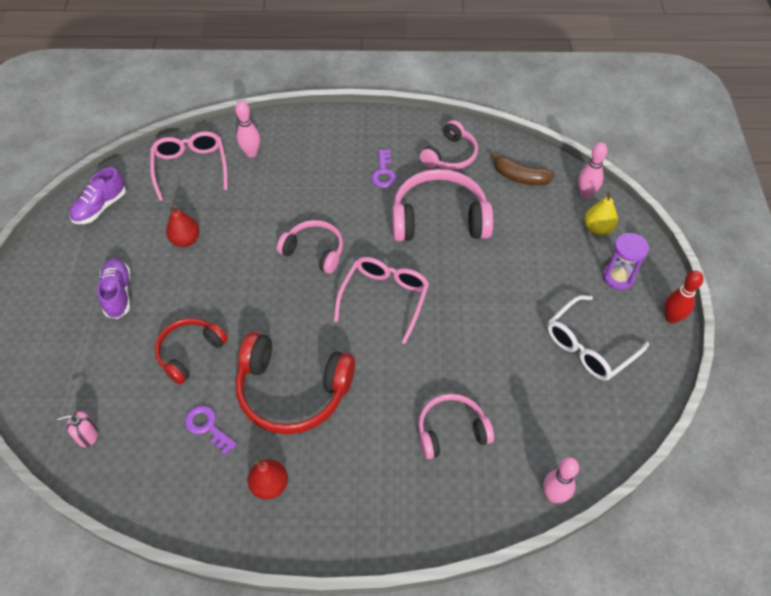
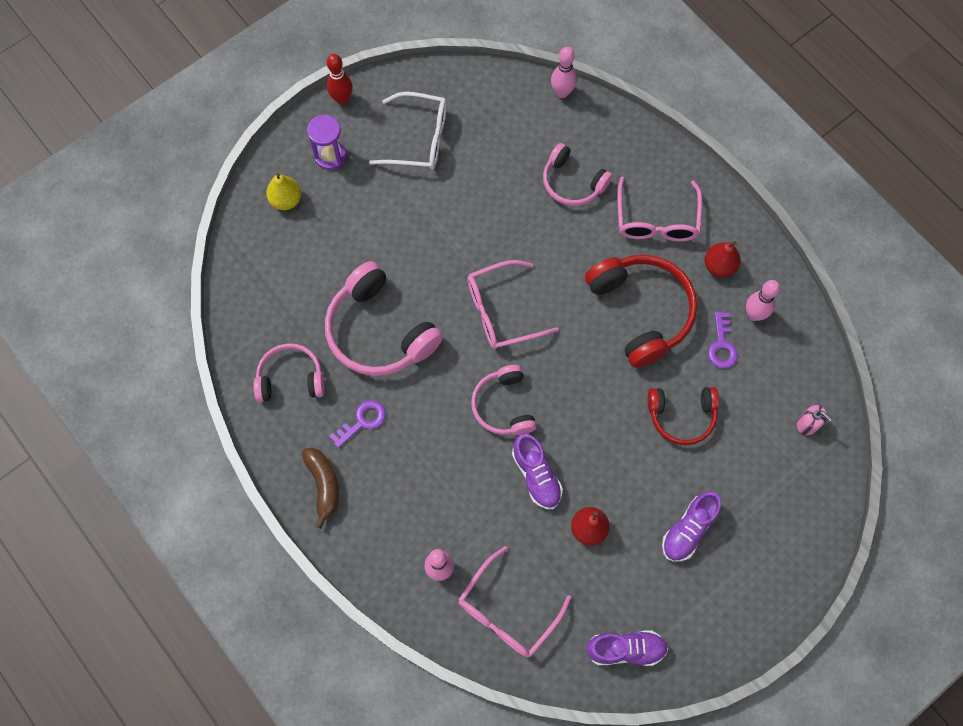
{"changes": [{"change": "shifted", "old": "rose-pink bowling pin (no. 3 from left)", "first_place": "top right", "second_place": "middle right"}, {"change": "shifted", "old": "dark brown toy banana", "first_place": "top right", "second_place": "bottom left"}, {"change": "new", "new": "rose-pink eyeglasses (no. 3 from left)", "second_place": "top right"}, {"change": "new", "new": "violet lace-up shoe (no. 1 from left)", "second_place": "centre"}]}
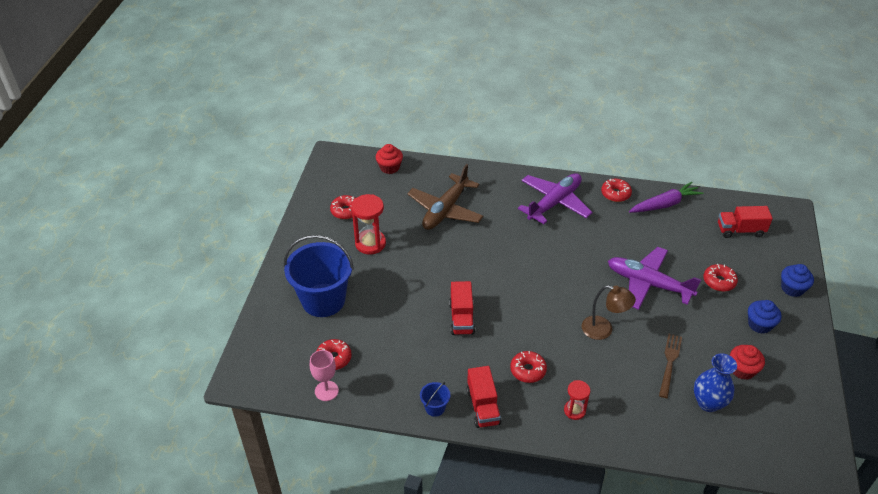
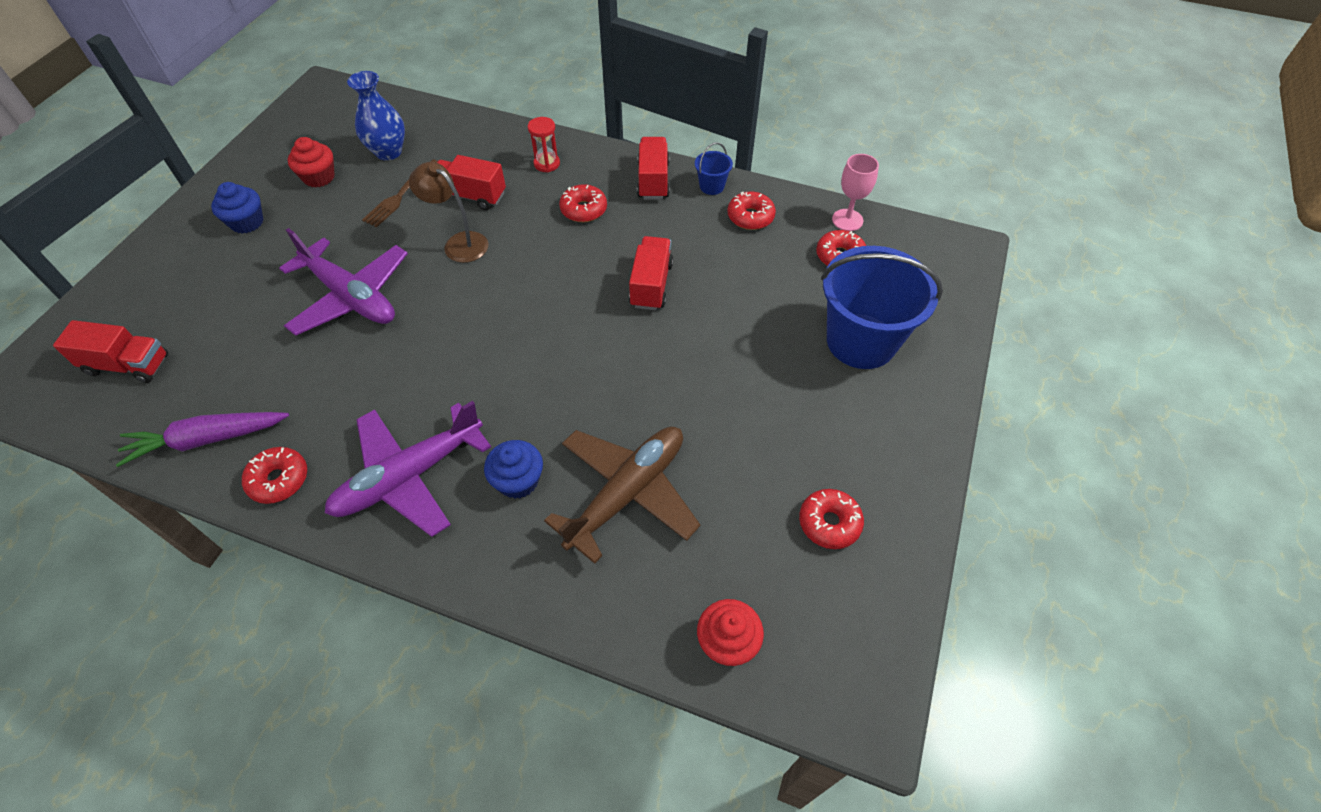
{"changes": [{"change": "gone", "old": "crimson sandglass (no. 1 from left)", "first_place": "centre"}, {"change": "shifted", "old": "crimson glazed donut (no. 5 from left in the first image)", "new": "crimson glazed donut (no. 3 from left)", "first_place": "middle right", "second_place": "top centre"}, {"change": "shifted", "old": "blue muffin (no. 2 from left)", "first_place": "middle right", "second_place": "centre"}, {"change": "new", "new": "crimson lorry (no. 2 from left)", "second_place": "top centre"}]}
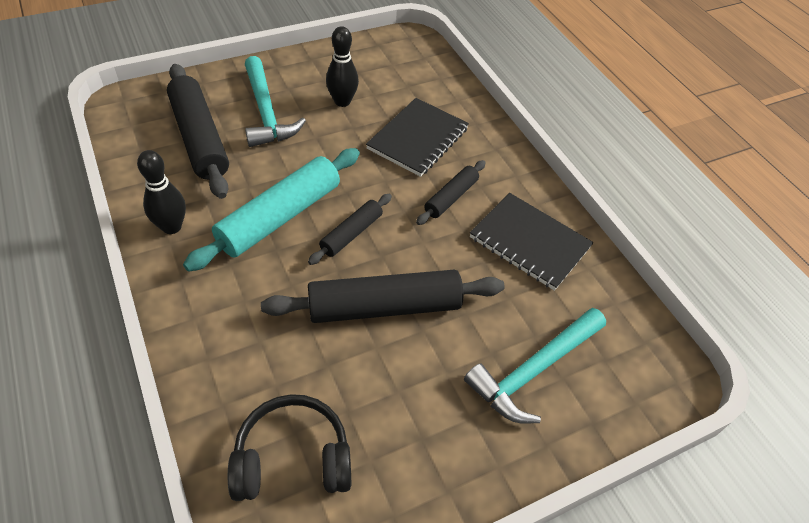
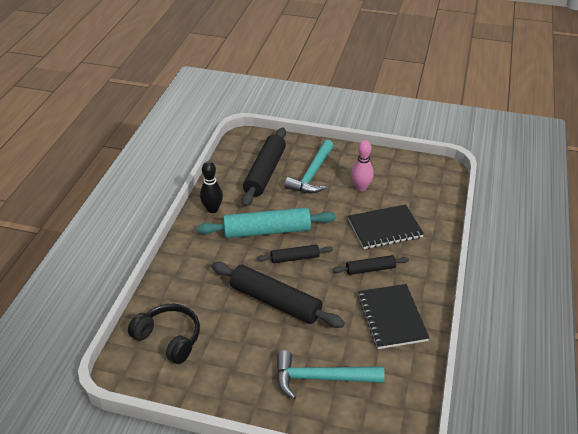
{"changes": [{"change": "repainted", "old": "jet-black bowling pin (no. 2 from left)", "new": "rose-pink bowling pin", "first_place": "top centre", "second_place": "centre"}]}
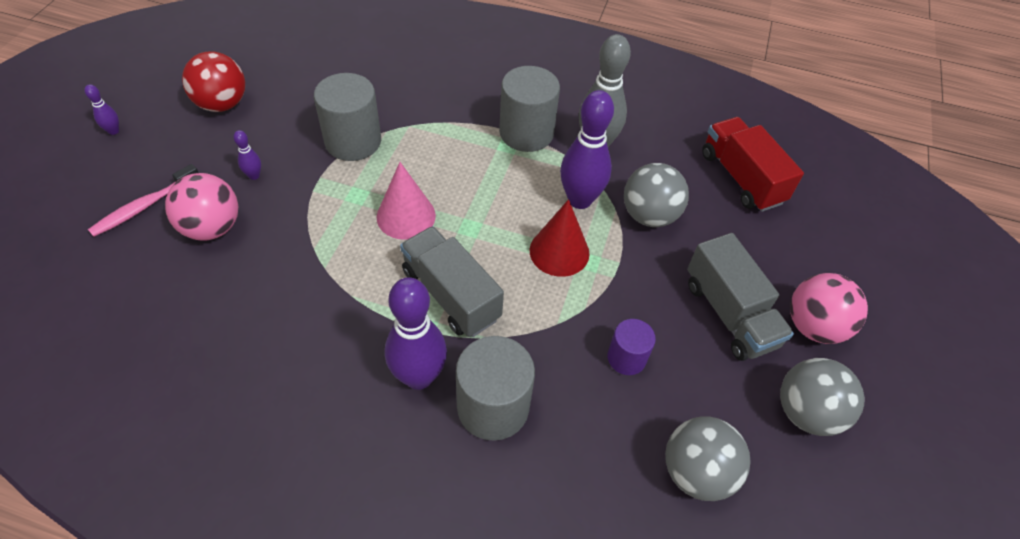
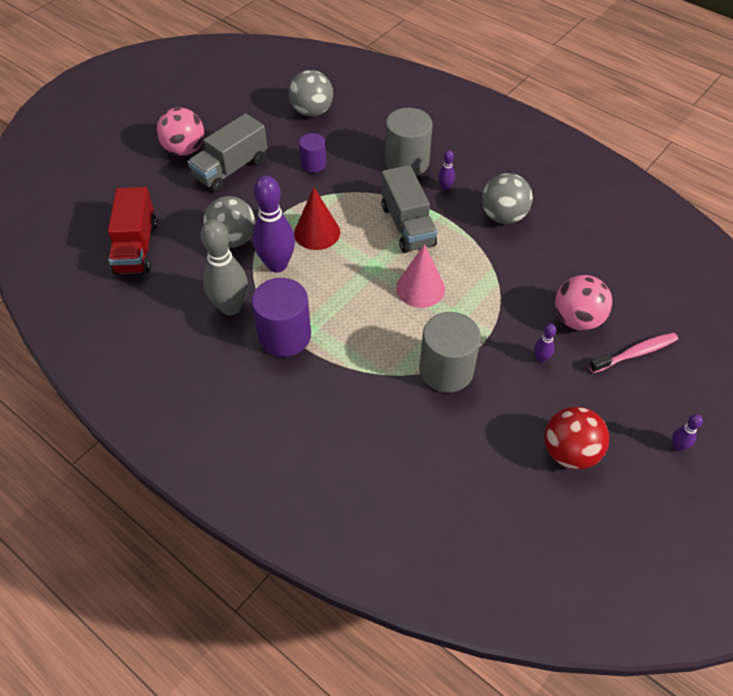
{"changes": [{"change": "repainted", "old": "gray solid cylinder (no. 3 from left)", "new": "violet solid cylinder (no. 1 from left)", "first_place": "top centre", "second_place": "centre"}, {"change": "rotated", "old": "gray lorry (no. 2 from left in the first image)", "first_place": "middle right", "second_place": "top left", "degrees": -135}, {"change": "scaled", "old": "violet bowling pin (no. 3 from left in the first image)", "first_place": "centre", "second_place": "top centre", "factor": 0.44}, {"change": "shifted", "old": "gray sphere (no. 3 from left)", "first_place": "bottom right", "second_place": "top right"}]}
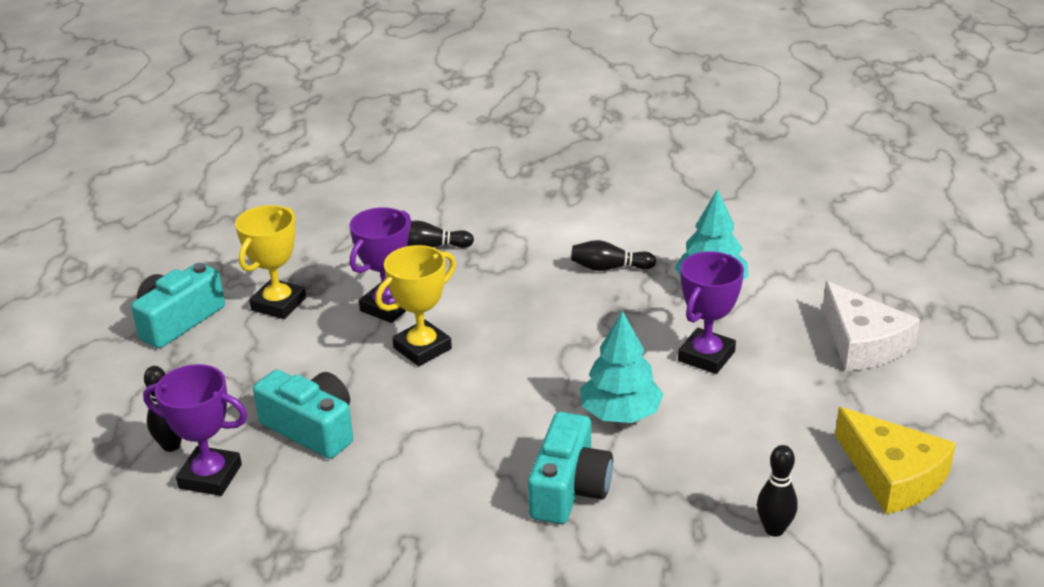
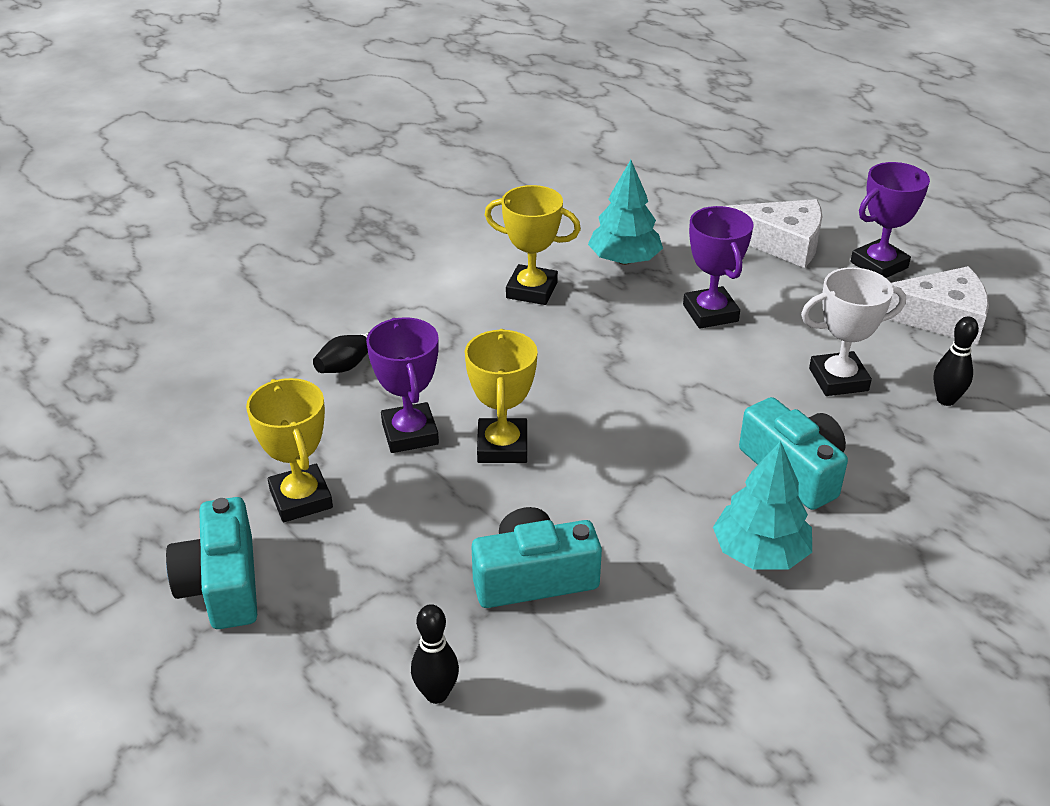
{"changes": [{"change": "swapped", "old": "jet-black bowling pin (no. 3 from left)", "new": "bright yellow prize cup (no. 3 from left)", "first_place": "centre", "second_place": "top centre"}, {"change": "shifted", "old": "aqua tree (no. 1 from left in the first image)", "new": "aqua tree (no. 2 from left)", "first_place": "centre", "second_place": "middle right"}, {"change": "shifted", "old": "violet prize cup (no. 1 from left in the first image)", "new": "violet prize cup (no. 3 from left)", "first_place": "bottom left", "second_place": "top right"}, {"change": "repainted", "old": "bright yellow cheese wedge", "new": "snow-white cheese wedge (no. 2 from left)", "first_place": "bottom right", "second_place": "middle right"}, {"change": "new", "new": "snow-white prize cup", "second_place": "middle right"}]}
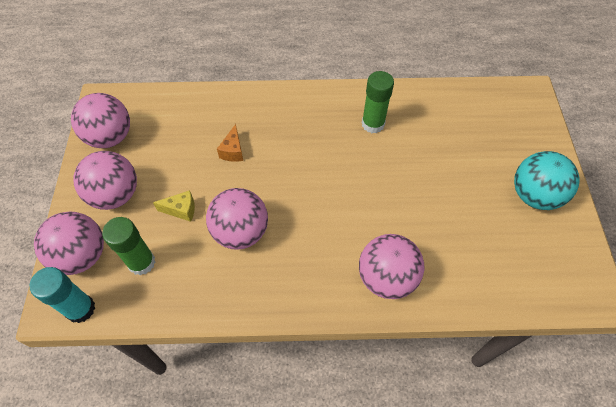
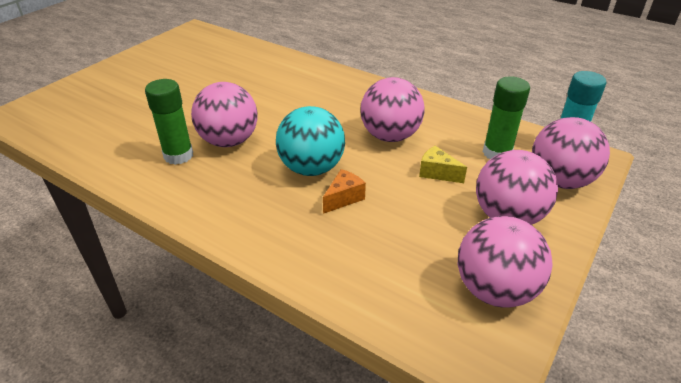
{"changes": [{"change": "shifted", "old": "aqua sphere", "first_place": "middle right", "second_place": "centre"}, {"change": "shifted", "old": "rose-pink sphere (no. 5 from left in the first image)", "new": "rose-pink sphere (no. 1 from left)", "first_place": "centre", "second_place": "top left"}]}
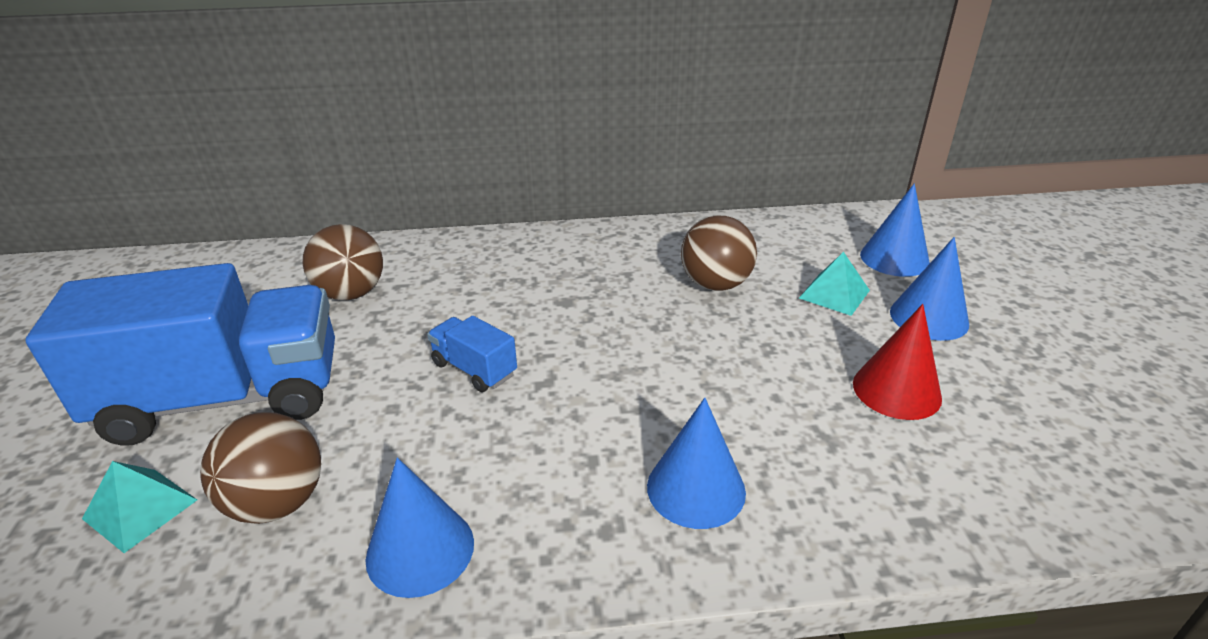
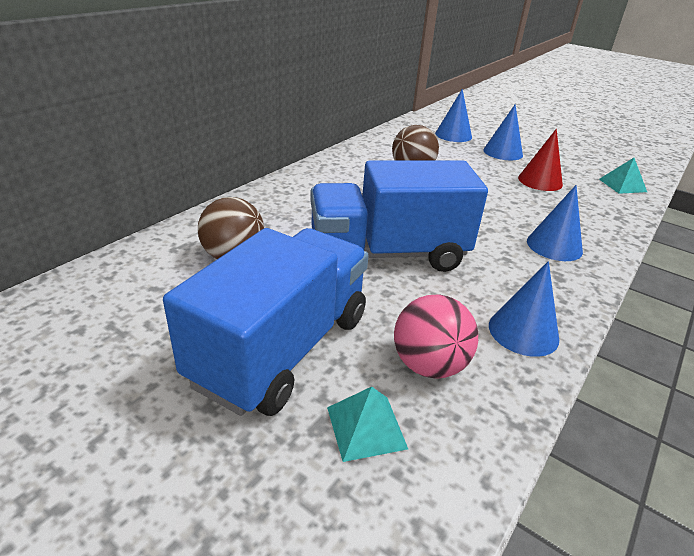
{"changes": [{"change": "shifted", "old": "aqua pyramid (no. 2 from left)", "first_place": "middle right", "second_place": "top right"}, {"change": "scaled", "old": "blue lorry (no. 2 from left)", "first_place": "centre", "second_place": "centre", "factor": 2.41}, {"change": "repainted", "old": "dark brown sphere (no. 1 from left)", "new": "rose-pink sphere", "first_place": "bottom left", "second_place": "centre"}]}
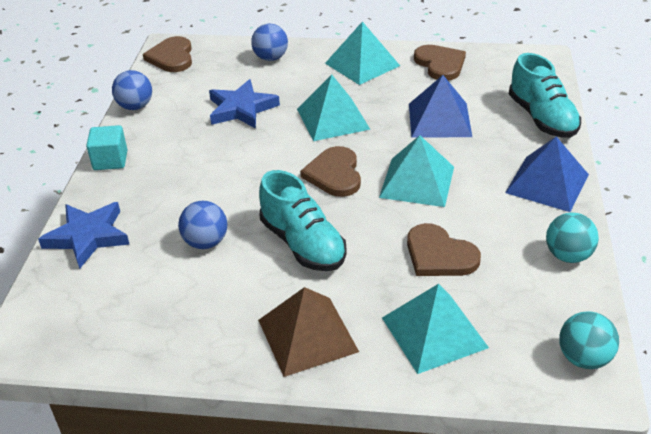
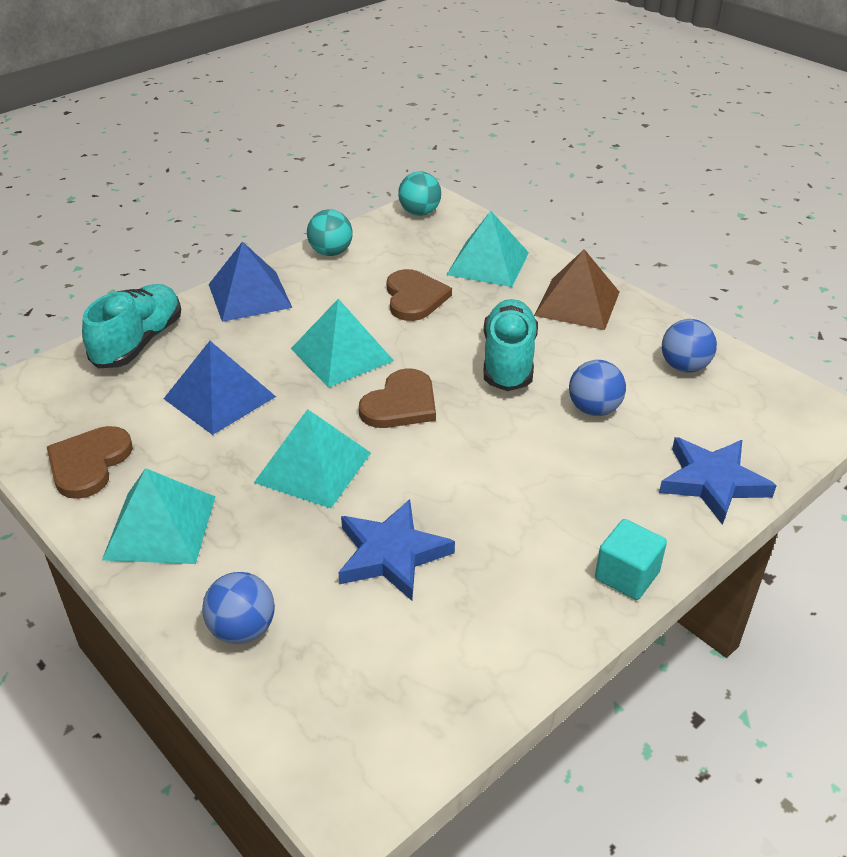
{"changes": [{"change": "gone", "old": "dark brown heart (no. 1 from left)", "first_place": "top left"}, {"change": "shifted", "old": "blue sphere (no. 1 from left in the first image)", "new": "blue sphere (no. 3 from left)", "first_place": "top left", "second_place": "middle right"}]}
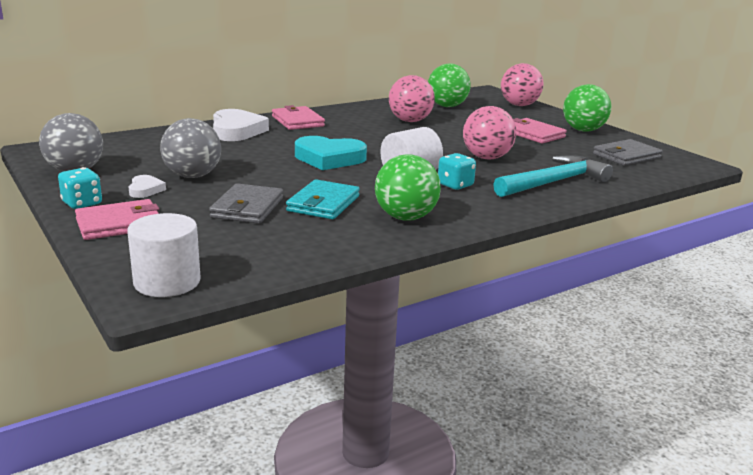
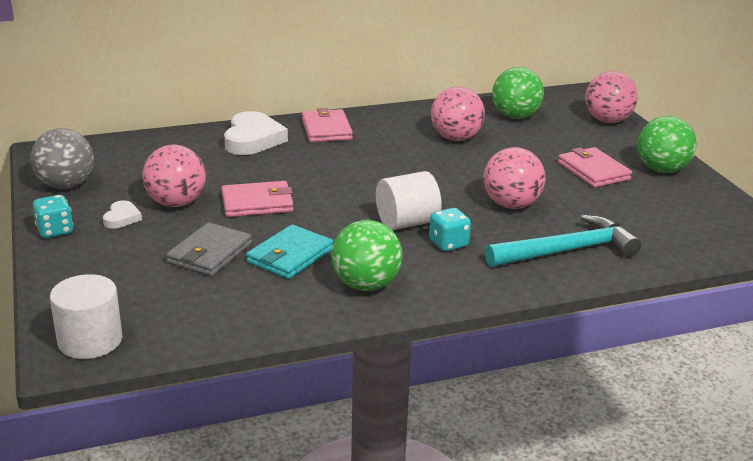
{"changes": [{"change": "repainted", "old": "gray sphere (no. 2 from left)", "new": "rose-pink sphere (no. 1 from left)", "first_place": "top left", "second_place": "middle left"}, {"change": "gone", "old": "aqua heart", "first_place": "top centre"}, {"change": "gone", "old": "gray card wallet (no. 2 from left)", "first_place": "top right"}, {"change": "shifted", "old": "rose-pink card wallet (no. 1 from left)", "first_place": "middle left", "second_place": "centre"}]}
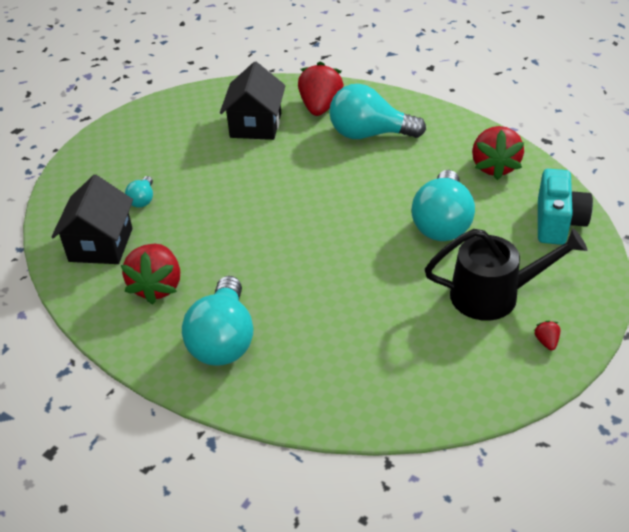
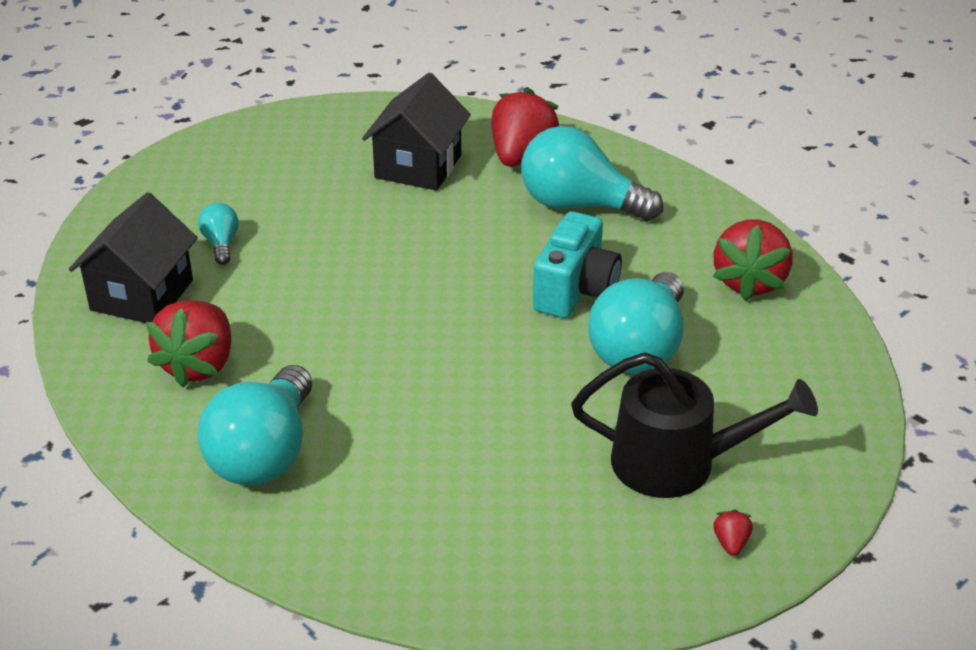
{"changes": [{"change": "shifted", "old": "aqua camera", "first_place": "middle right", "second_place": "centre"}, {"change": "rotated", "old": "aqua lightbulb (no. 1 from left)", "first_place": "middle left", "second_place": "middle left", "degrees": 150}]}
